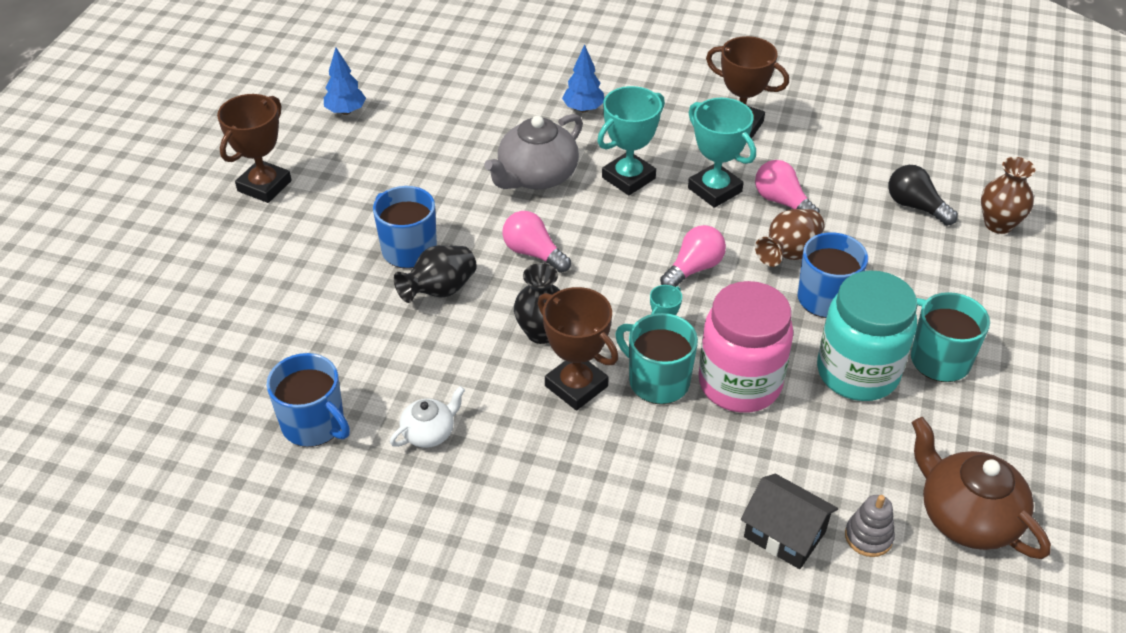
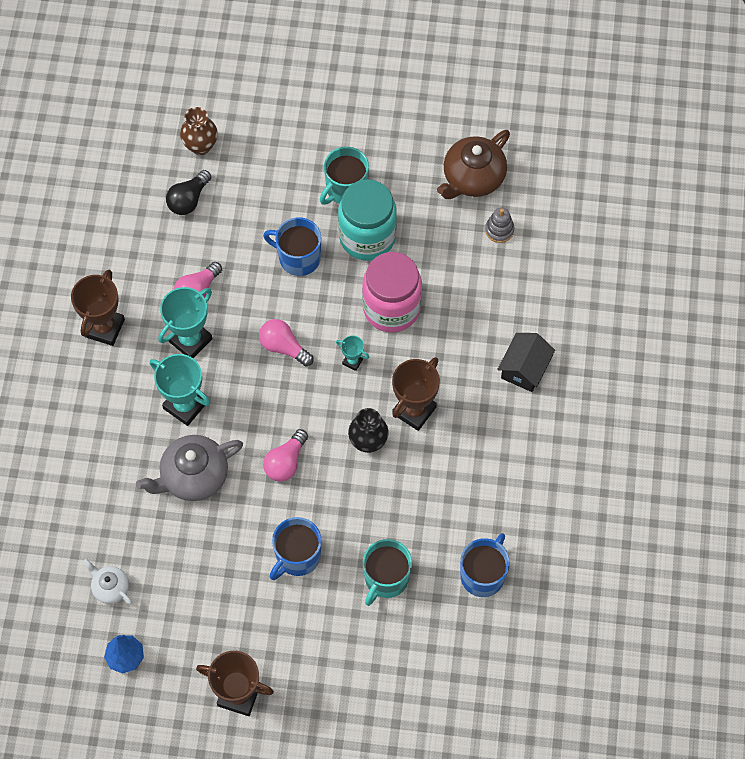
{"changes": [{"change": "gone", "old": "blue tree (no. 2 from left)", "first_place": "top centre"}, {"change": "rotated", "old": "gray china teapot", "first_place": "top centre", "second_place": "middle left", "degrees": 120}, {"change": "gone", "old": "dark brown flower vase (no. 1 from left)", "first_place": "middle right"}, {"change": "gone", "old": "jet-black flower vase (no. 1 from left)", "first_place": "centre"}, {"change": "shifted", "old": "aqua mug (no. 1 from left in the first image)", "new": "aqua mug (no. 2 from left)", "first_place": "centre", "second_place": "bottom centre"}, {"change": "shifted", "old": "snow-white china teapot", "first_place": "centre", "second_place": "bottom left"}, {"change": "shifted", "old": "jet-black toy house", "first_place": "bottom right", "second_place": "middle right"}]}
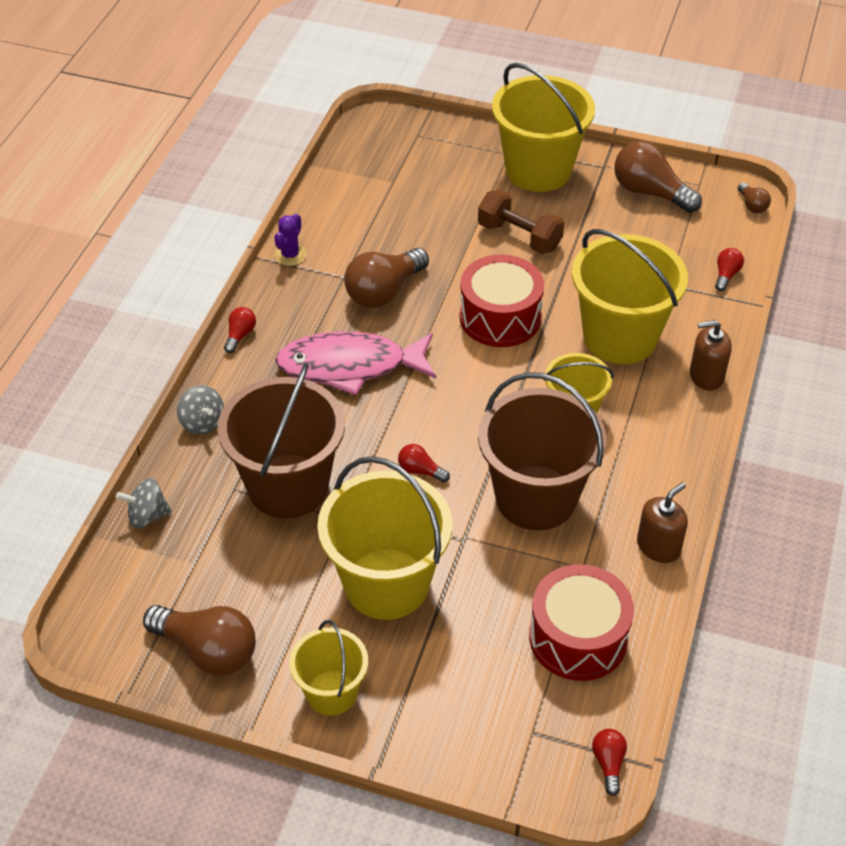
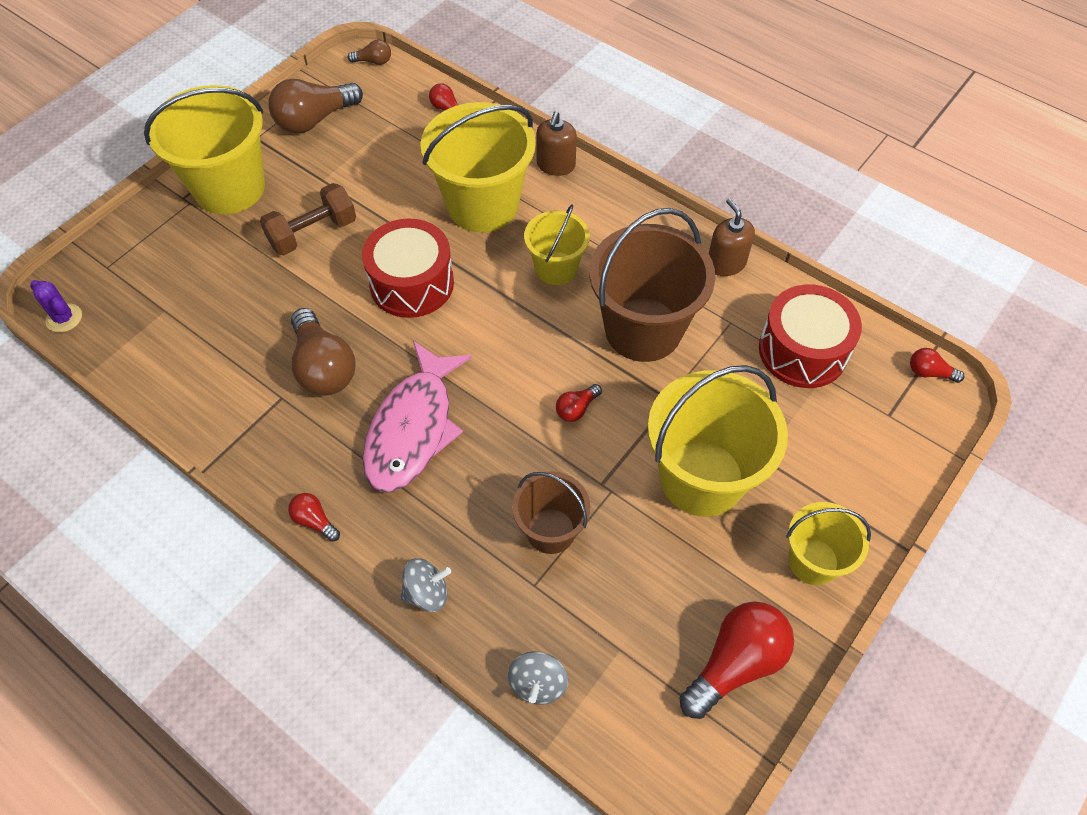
{"changes": [{"change": "shifted", "old": "violet cactus", "first_place": "top centre", "second_place": "middle left"}, {"change": "scaled", "old": "dark brown pail (no. 1 from left)", "first_place": "middle left", "second_place": "centre", "factor": 0.57}, {"change": "repainted", "old": "dark brown lightbulb (no. 1 from left)", "new": "crimson lightbulb (no. 4 from left)", "first_place": "bottom left", "second_place": "bottom right"}]}
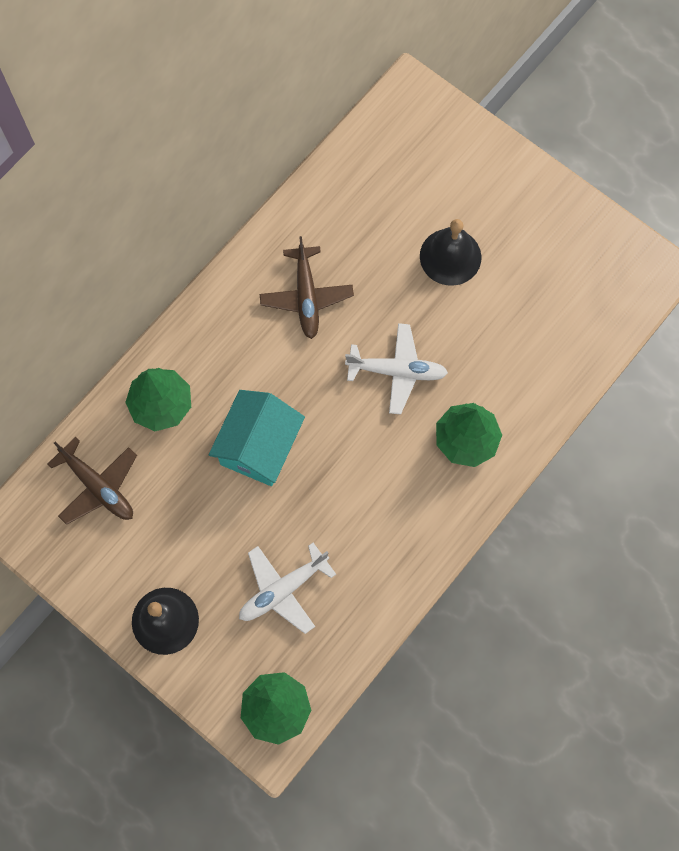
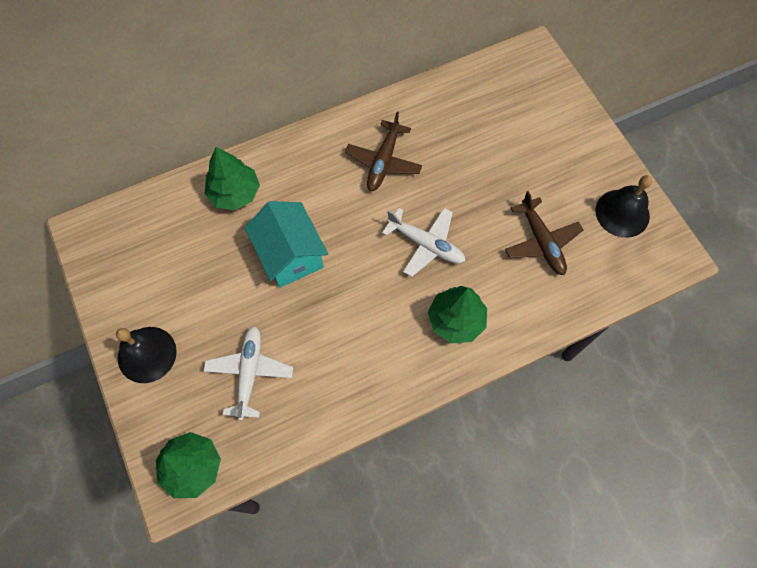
{"changes": [{"change": "shifted", "old": "jet-black bell (no. 2 from left)", "first_place": "top centre", "second_place": "middle right"}, {"change": "rotated", "old": "aqua toy house", "first_place": "centre", "second_place": "centre", "degrees": -75}, {"change": "shifted", "old": "dark brown plane (no. 1 from left in the first image)", "new": "dark brown plane (no. 2 from left)", "first_place": "middle left", "second_place": "middle right"}, {"change": "rotated", "old": "snow-white plane (no. 1 from left)", "first_place": "bottom centre", "second_place": "middle left", "degrees": 105}]}
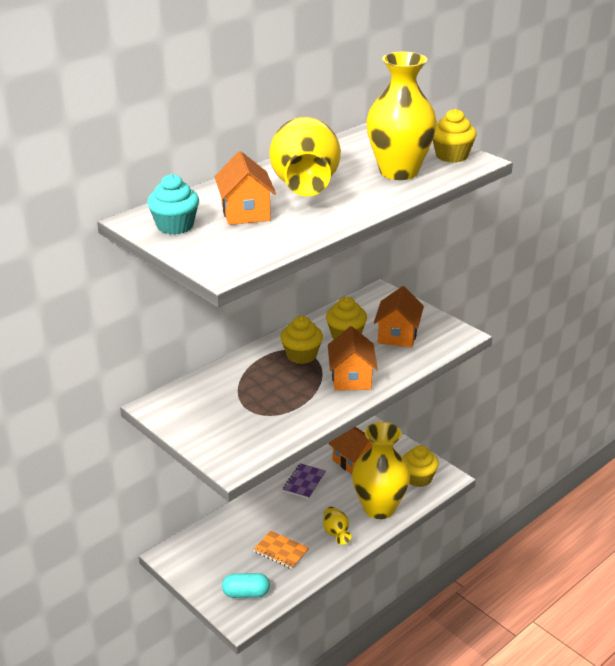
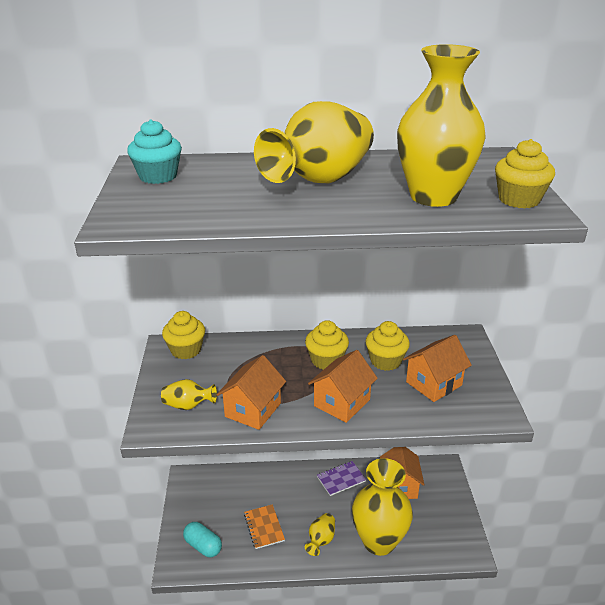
{"changes": [{"change": "shifted", "old": "orange toy house (no. 1 from left)", "first_place": "top centre", "second_place": "centre"}, {"change": "shifted", "old": "bright yellow muffin (no. 3 from left in the first image)", "new": "bright yellow muffin (no. 1 from left)", "first_place": "bottom right", "second_place": "middle left"}, {"change": "new", "new": "bright yellow flower vase (no. 1 from left)", "second_place": "middle left"}]}
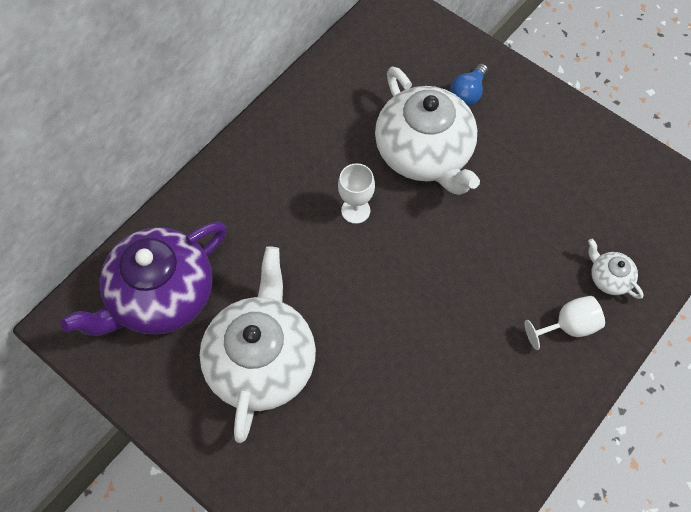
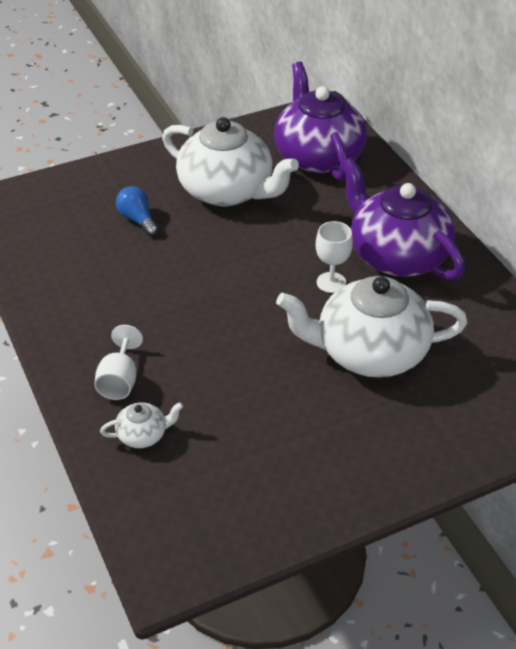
{"changes": [{"change": "shifted", "old": "blue lightbulb", "first_place": "top right", "second_place": "top left"}, {"change": "new", "new": "violet china teapot (no. 2 from left)", "second_place": "middle right"}]}
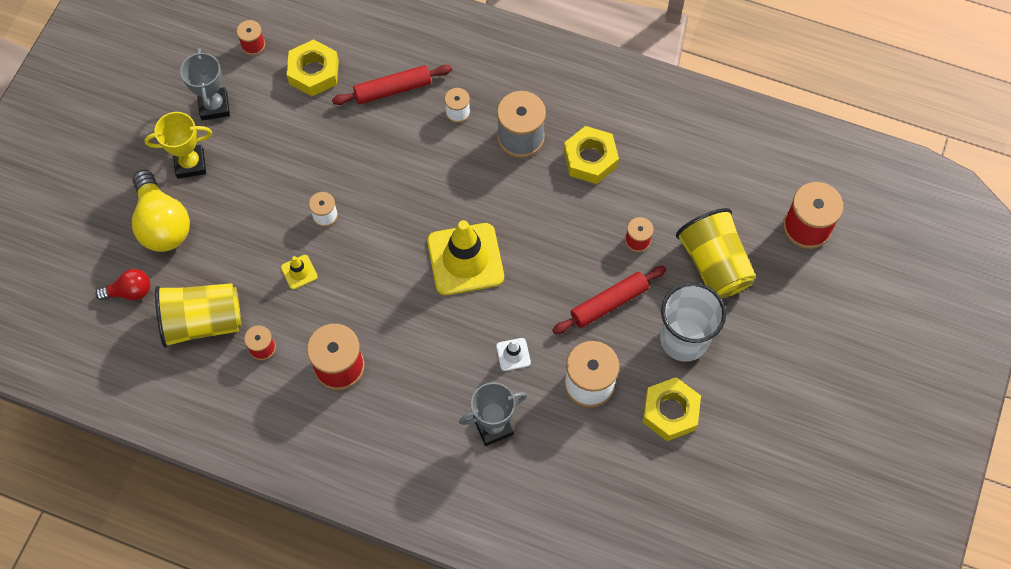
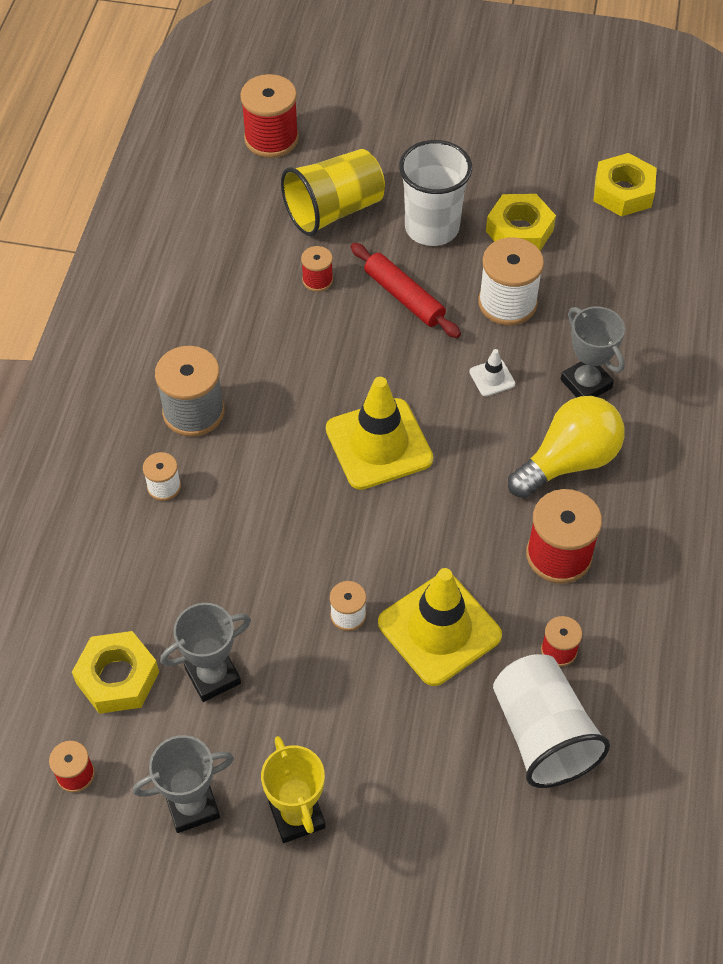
{"changes": [{"change": "gone", "old": "crimson rolling pin (no. 1 from left)", "first_place": "top centre"}, {"change": "shifted", "old": "bright yellow hexagon nut (no. 2 from left in the first image)", "new": "bright yellow hexagon nut (no. 3 from left)", "first_place": "top centre", "second_place": "top right"}, {"change": "shifted", "old": "bright yellow lightbulb", "first_place": "middle left", "second_place": "middle right"}, {"change": "scaled", "old": "bright yellow road cone (no. 1 from left in the first image)", "first_place": "middle left", "second_place": "centre", "factor": 2.32}, {"change": "gone", "old": "crimson lightbulb", "first_place": "middle left"}, {"change": "repainted", "old": "bright yellow beaker (no. 1 from left)", "new": "snow-white beaker (no. 2 from left)", "first_place": "middle left", "second_place": "bottom right"}, {"change": "new", "new": "gray prize cup (no. 2 from left)", "second_place": "bottom left"}]}
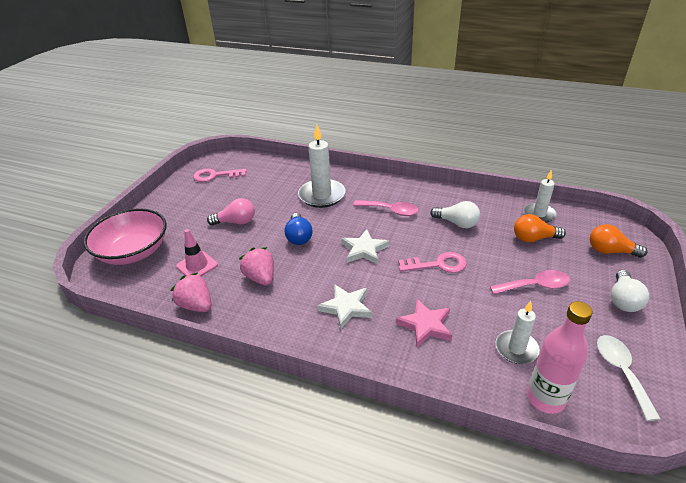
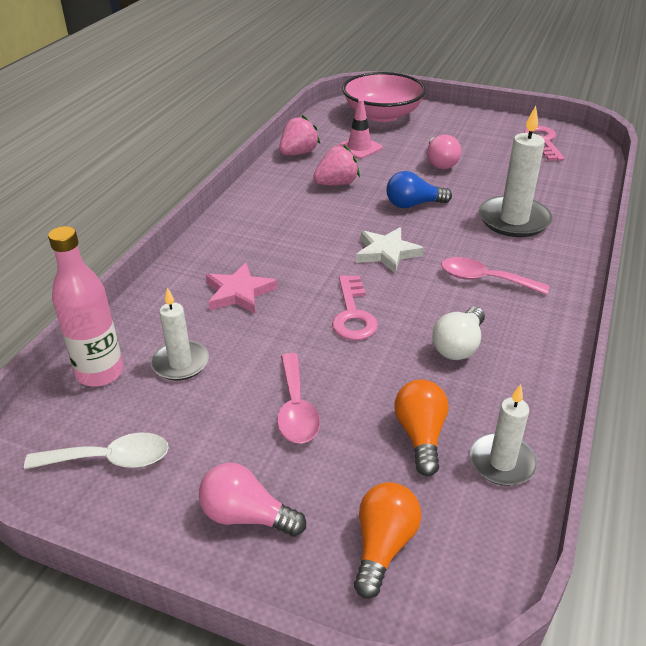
{"changes": [{"change": "rotated", "old": "rose-pink tablespoon (no. 1 from left in the first image)", "first_place": "centre", "second_place": "middle right", "degrees": 90}, {"change": "repainted", "old": "snow-white lightbulb (no. 2 from left)", "new": "rose-pink lightbulb (no. 1 from left)", "first_place": "middle right", "second_place": "bottom centre"}, {"change": "gone", "old": "snow-white star (no. 1 from left)", "first_place": "centre"}]}
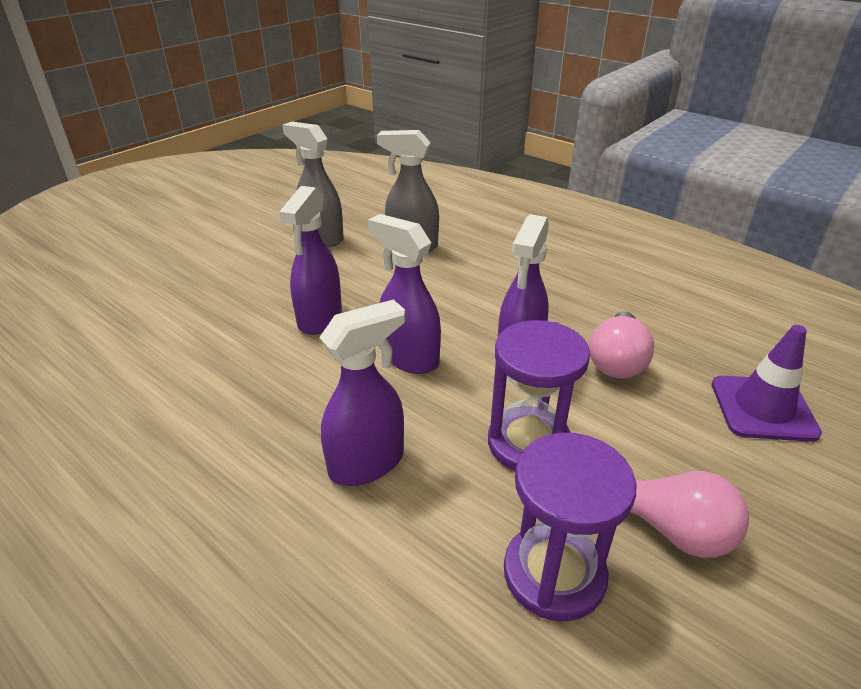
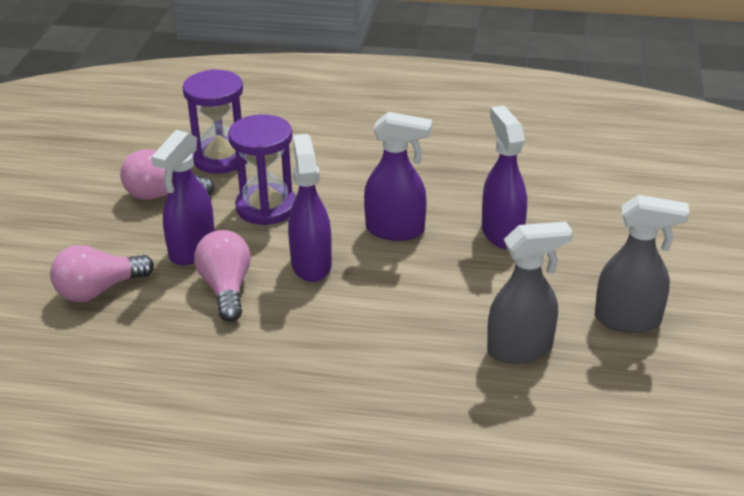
{"changes": [{"change": "shifted", "old": "violet spray cleaner (no. 2 from left in the first image)", "new": "violet spray cleaner (no. 1 from left)", "first_place": "centre", "second_place": "middle left"}, {"change": "swapped", "old": "violet road cone", "new": "rose-pink lightbulb (no. 1 from left)", "first_place": "middle right", "second_place": "middle left"}]}
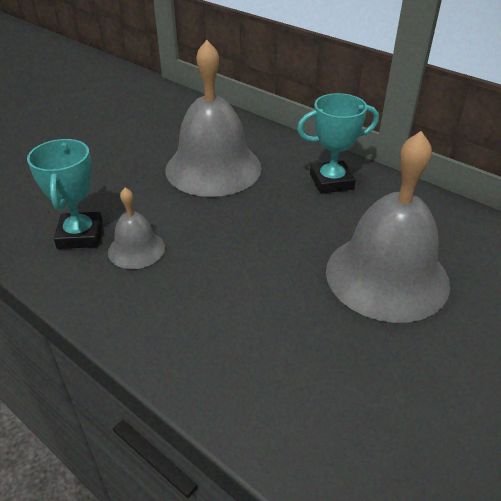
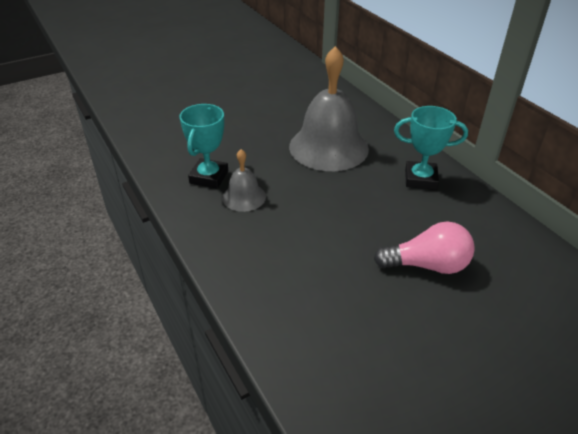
{"changes": [{"change": "swapped", "old": "gray bell (no. 3 from left)", "new": "rose-pink lightbulb", "first_place": "middle right", "second_place": "middle right"}]}
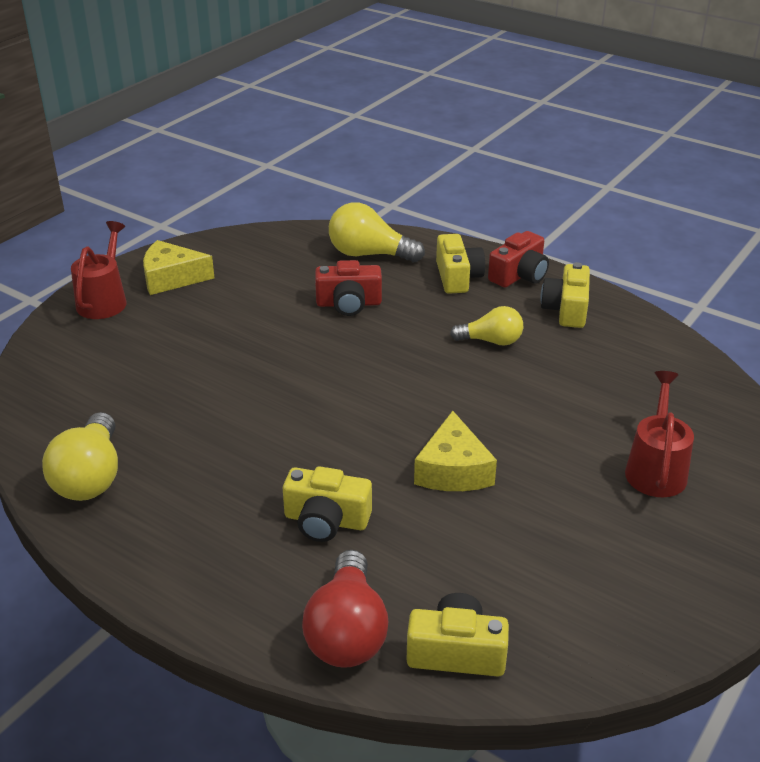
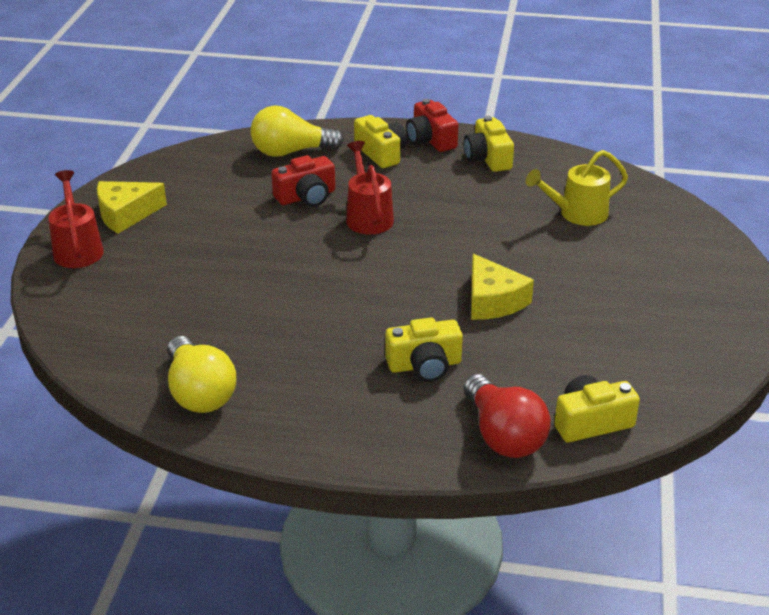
{"changes": [{"change": "rotated", "old": "crimson camera (no. 2 from left)", "first_place": "middle right", "second_place": "top centre", "degrees": 135}, {"change": "gone", "old": "bright yellow lightbulb (no. 3 from left)", "first_place": "centre"}, {"change": "shifted", "old": "crimson watering pot (no. 2 from left)", "first_place": "middle right", "second_place": "top centre"}, {"change": "new", "new": "bright yellow watering pot", "second_place": "top right"}]}
